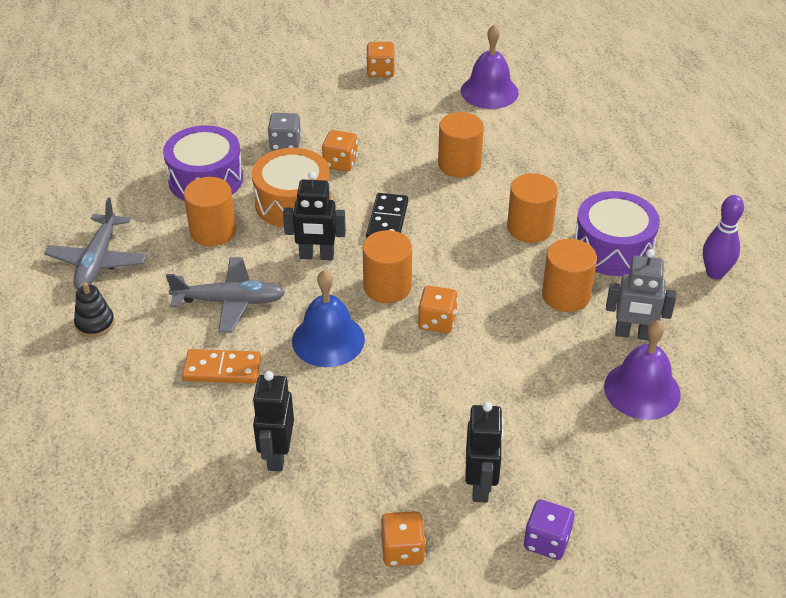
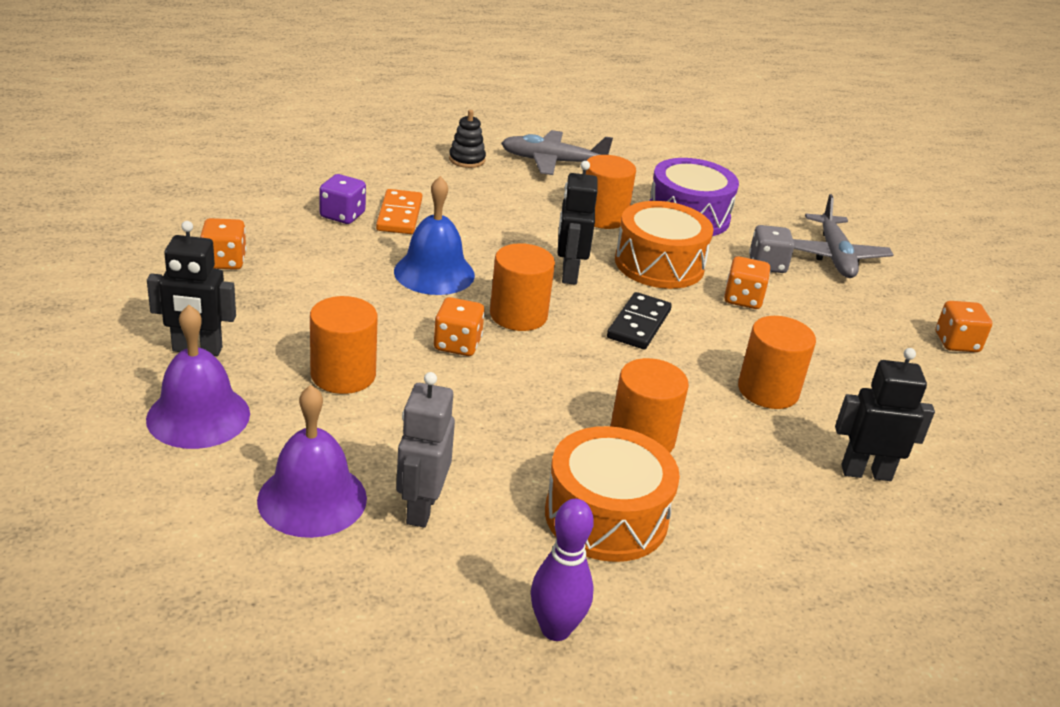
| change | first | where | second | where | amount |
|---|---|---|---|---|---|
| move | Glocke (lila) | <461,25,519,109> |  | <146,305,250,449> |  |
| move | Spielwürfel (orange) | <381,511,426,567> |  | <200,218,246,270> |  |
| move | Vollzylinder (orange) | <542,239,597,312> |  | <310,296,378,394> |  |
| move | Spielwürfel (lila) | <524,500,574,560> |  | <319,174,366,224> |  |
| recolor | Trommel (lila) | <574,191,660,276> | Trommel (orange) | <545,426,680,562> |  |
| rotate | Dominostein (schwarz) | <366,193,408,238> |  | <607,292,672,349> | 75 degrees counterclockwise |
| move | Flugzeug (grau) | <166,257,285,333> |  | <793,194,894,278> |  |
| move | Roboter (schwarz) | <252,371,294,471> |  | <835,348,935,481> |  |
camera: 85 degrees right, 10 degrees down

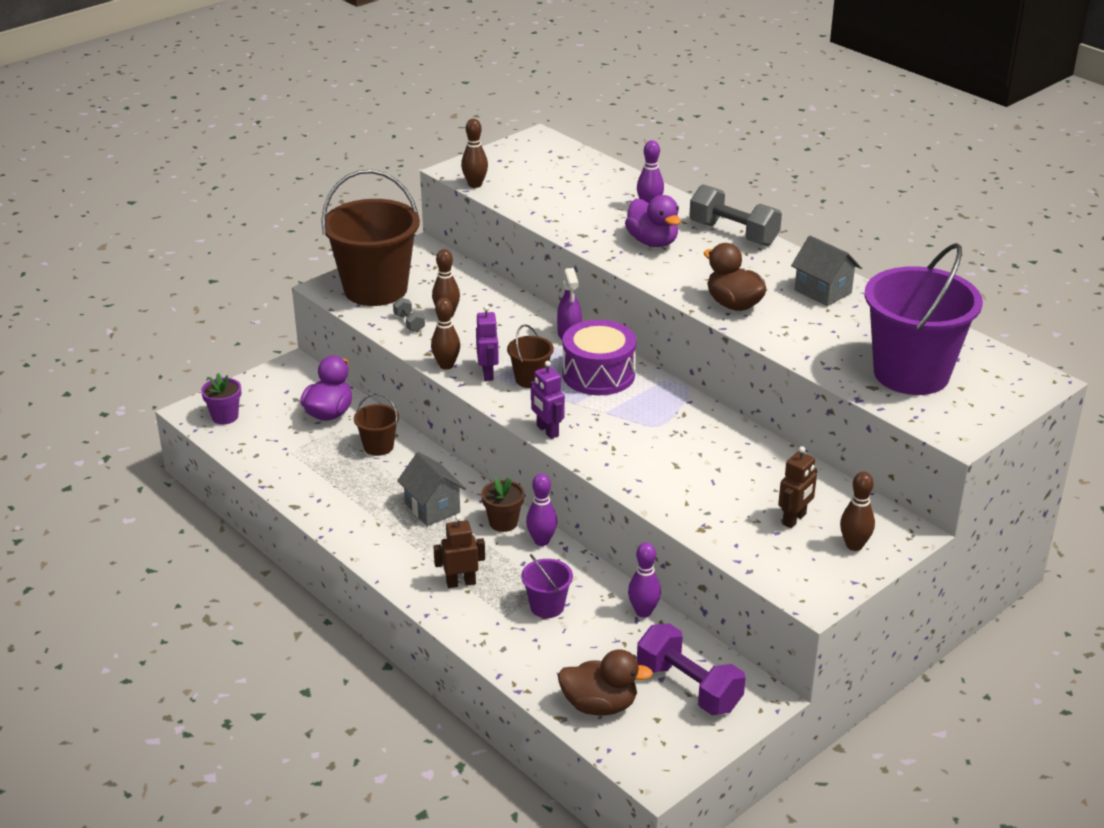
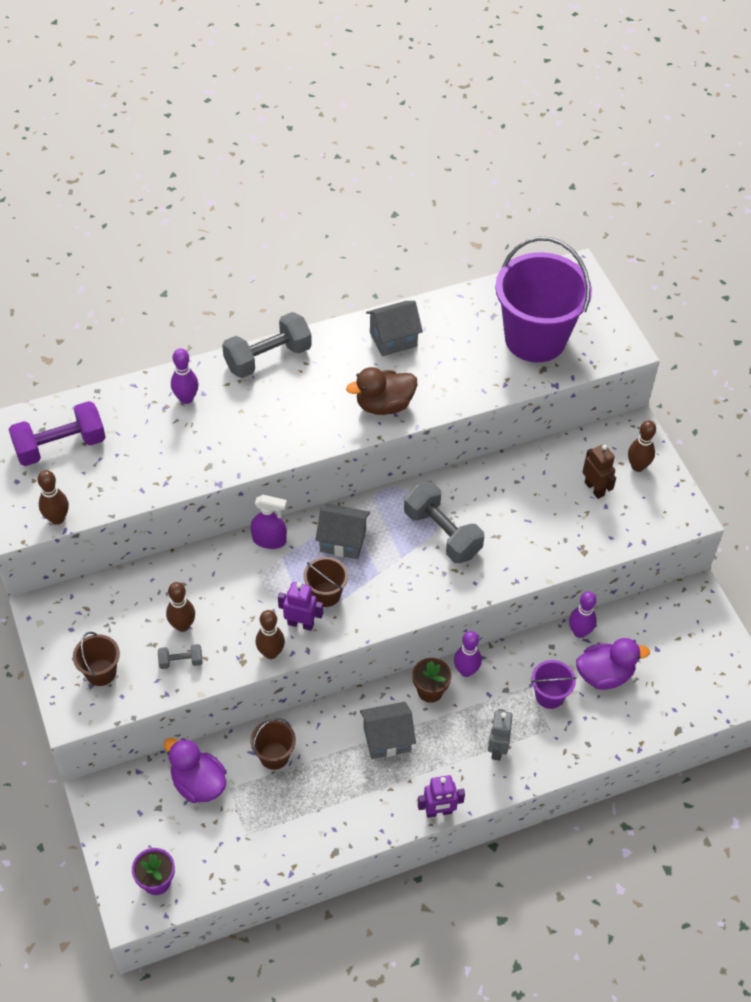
| change | first | where | second | where | amount |
|---|---|---|---|---|---|
| move | Hantel (lila) | <637,623,746,715> |  | <8,401,106,466> |  |
| resize | Eimer (braun) | <321,170,420,306> |  | <73,632,120,686> | x0.45 |
| replace | Trommel (lila) | <562,320,636,395> | Haus (grau) | <315,503,370,559> |  |
| insert |  |  | Hantel (grau) | <404,482,484,563> |  |
| move | Roboter (lila) | <531,361,565,439> |  | <418,775,465,818> |  |
| recolor | Roboter (braun) | <433,515,485,588> | Roboter (grau) | <488,709,513,761> |  |
| move | Ente (lila) | <625,195,681,247> |  | <576,638,650,690> |  |
| delete | Ente (braun) | <558,649,653,715> |  |  |  |
camera: 70 degrees left, 20 degrees up

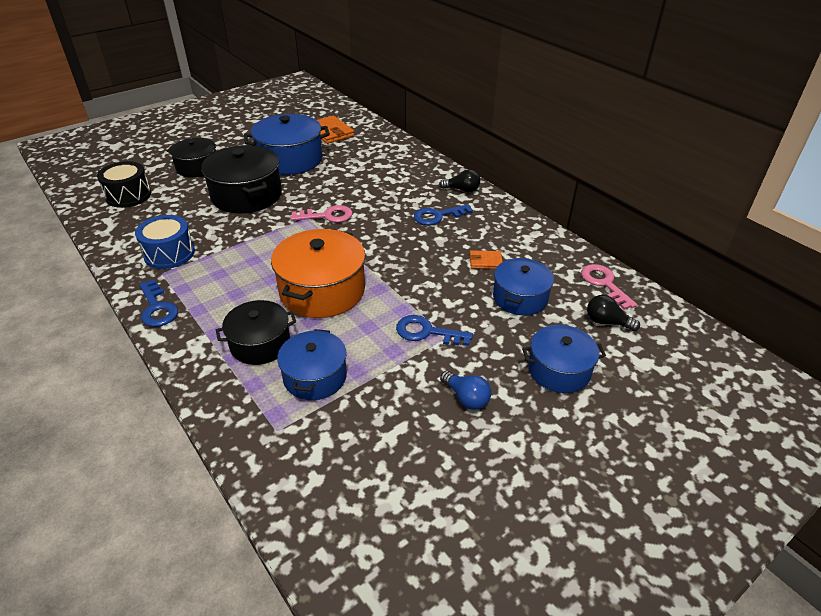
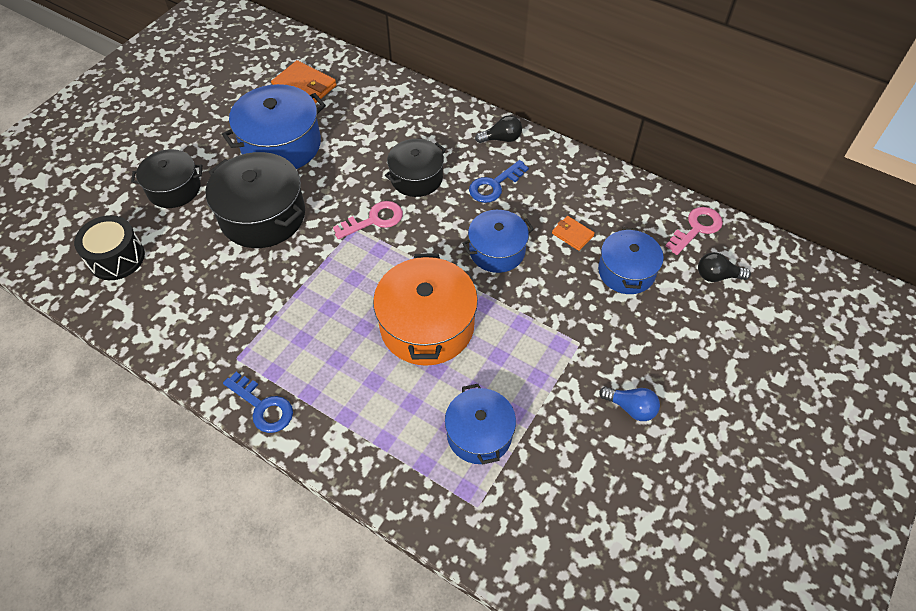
| change | first | where | second | where | amount |
|---|---|---|---|---|---|
| move | Kochtopf (schwarz) | <216,300,296,365> |  | <385,139,446,197> |  |
| move | Kochtopf (blau) | <522,325,606,393> |  | <462,210,534,273> |  |
| rotate | Geldbörse (orange) | <470,250,503,269> |  | <552,216,595,251> | 60 degrees clockwise |
| rotate | Schlüssel (rosa) | <581,264,637,310> |  | <666,207,723,255> | 90 degrees clockwise |
| delete | Trommel (blau) | <135,215,195,269> |  |  |  |
| delete | Schlüssel (blau) | <396,315,473,346> |  |  |  |
camera: 20 degrees left, 15 degrees up

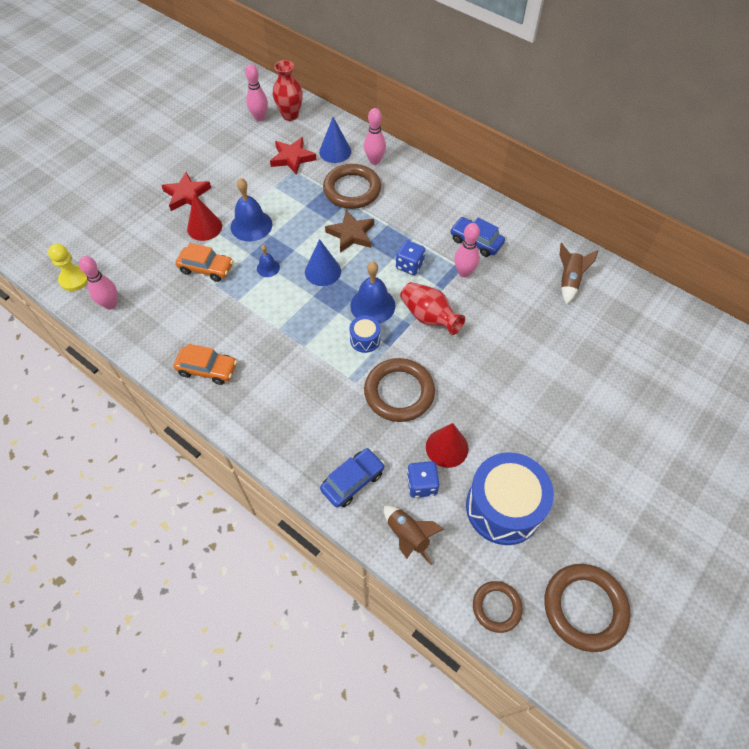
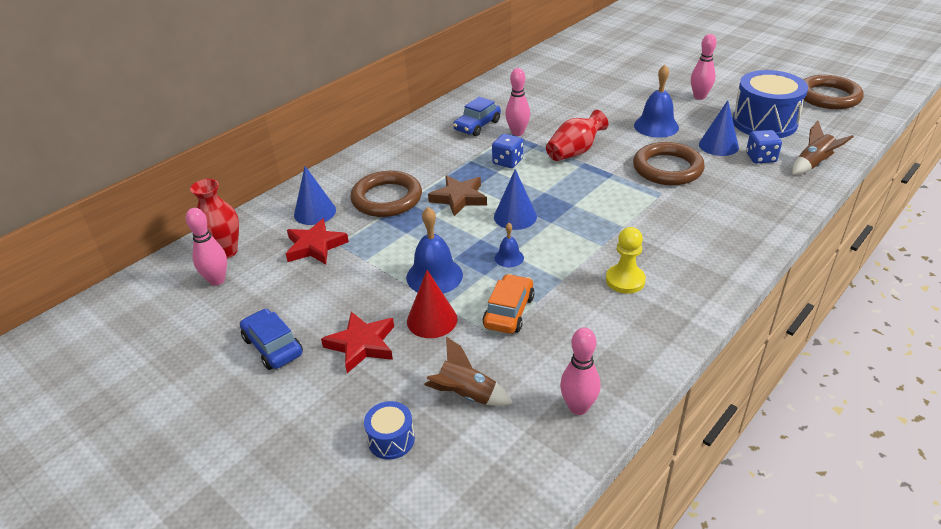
| change | first | where | second | where | amount |
|---|---|---|---|---|---|
| move | Auto (blau) | <320,448,385,508> |  | <240,309,303,370> |  |
| move | Trommel (blau) | <349,316,381,353> |  | <364,401,415,460> |  |
| move | Rakete (braun) | <560,243,599,305> |  | <424,337,513,406> |  |
| move | Bauer (gelb) | <48,244,88,291> |  | <606,227,646,294> |  |
| move | Glocke (blau) | <350,261,395,324> |  | <634,65,679,138> |  |
| move | Bowlingkegel (rosa) | <364,108,386,165> |  | <691,34,717,100> |  |
| recolor | Kegel (rot) | <426,423,468,468> | Kegel (blau) | <699,100,739,156> |  |
| delete | Auto (orange) | <173,344,237,385> |  |  |  |
| delete | Ring (braun) | <473,581,523,633> |  |  |  |
camera: 85 degrees left, 20 degrees down

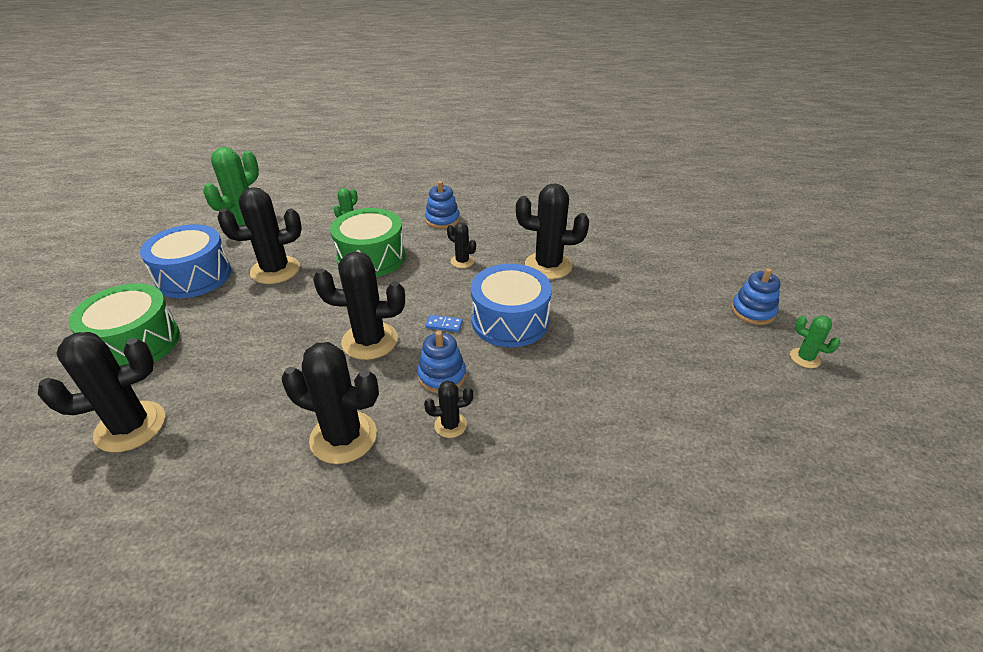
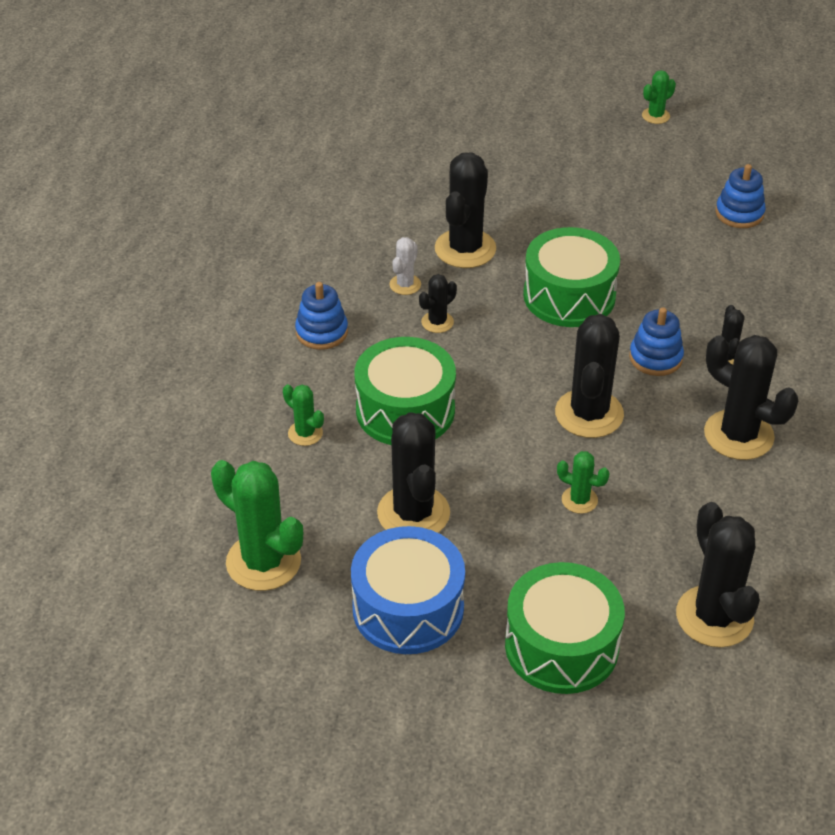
| change | first | where | second | where | amount |
|---|---|---|---|---|---|
| insert |  |  | Kaktus (weiß) | <390,237,421,295> |  |
| recolor | Trommel (blau) | <471,264,552,347> | Trommel (grün) | <523,227,620,327> |  |
| insert |  |  | Kaktus (grün) | <557,451,610,514> |  |
| rotate | Kaktus (schwarz) | <281,342,379,464> |  | <704,335,798,460> | 75 degrees counterclockwise |
| move | Stapelspielzeug (blau) | <731,268,781,325> |  | <715,164,766,228> |  |
| delete | Dominostein (blau) | <425,315,463,332> |  |  |  |
camera: 80 degrees left, 5 degrees up

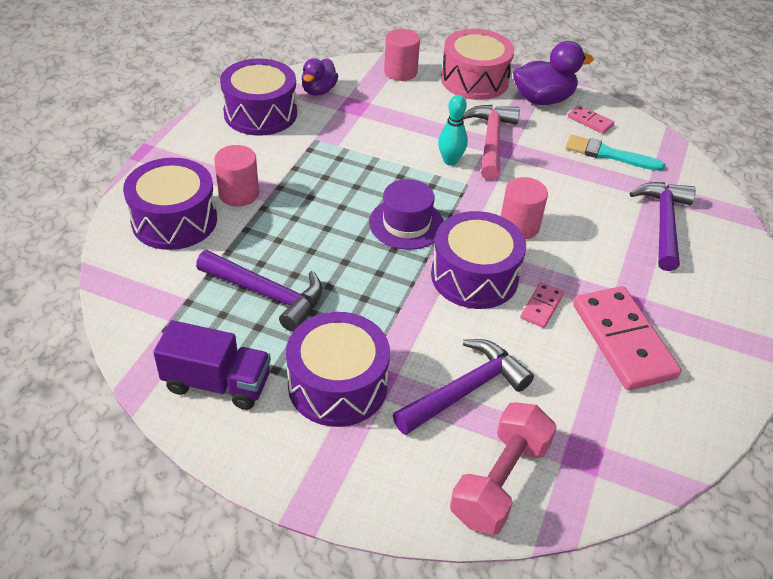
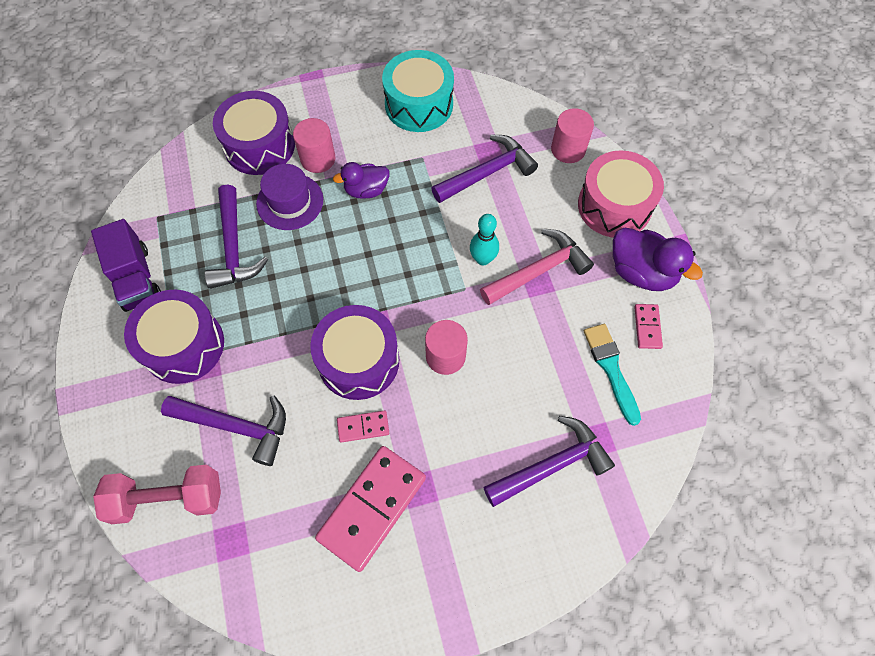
| change | first | where | second | where | amount |
|---|---|---|---|---|---|
| move | Hut (lila) | <369,179,443,250> |  | <256,164,323,230> |  |
| move | Ente (lila) | <302,58,338,96> |  | <333,162,389,199> |  |
| recolor | Trommel (lila) | <220,58,297,136> | Trommel (türkis) | <382,50,454,132> |  |
| insert |  |  | Hammer (lila) | <431,135,538,203> |  |
camera: 55 degrees right, 20 degrees up

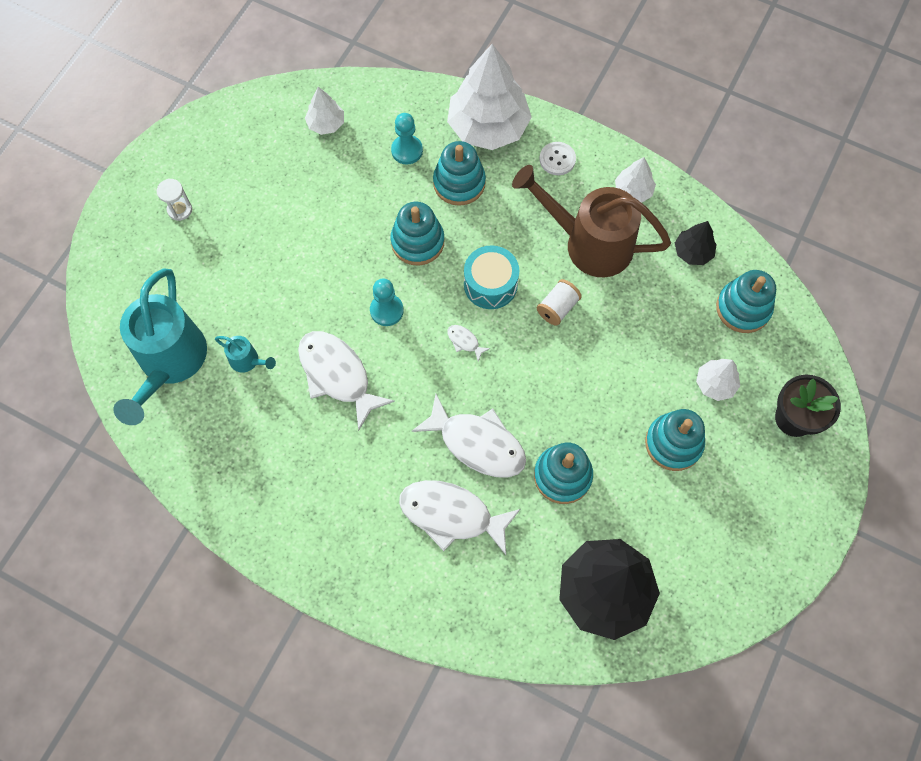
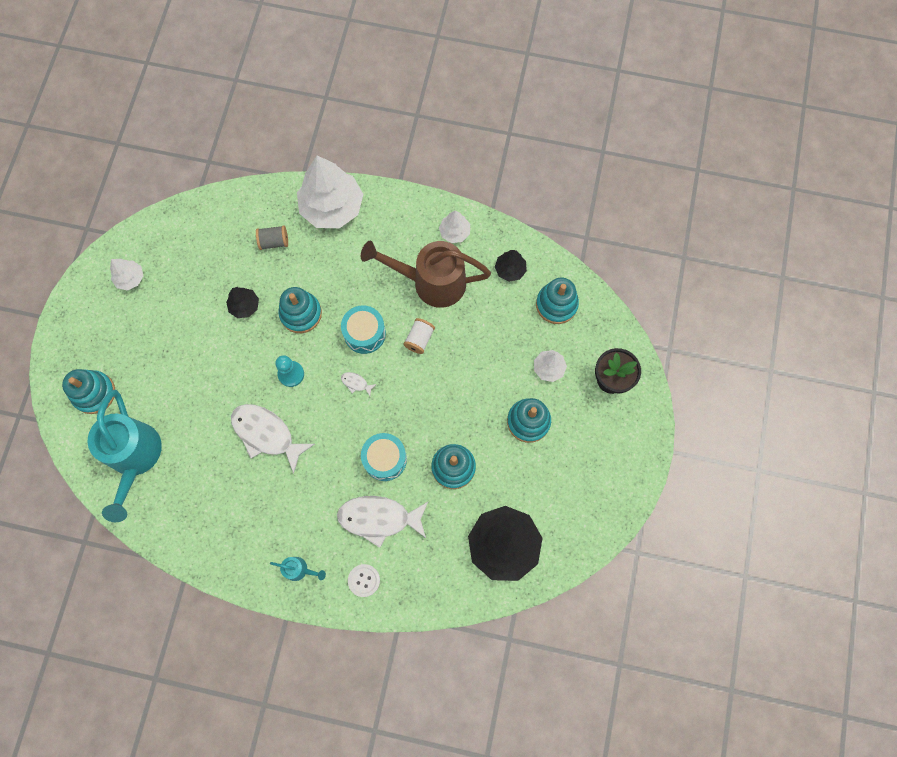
| change | first | where | second | where | amount |
|---|---|---|---|---|---|
| move | Stapelspielzeug (türkis) | <433,141,486,206> |  | <62,369,115,414> |  |
| move | Baum (weiß) | <305,87,344,135> |  | <110,259,143,291> |  |
| insert |  |  | Baum (schwarz) | <226,287,259,318> |  |
| replace | Bauer (türkis) | <391,113,423,165> | Garnrolle (grau) | <256,225,288,250> |  |
| move | Gießkanne (türkis) | <215,336,276,373> |  | <270,557,326,581> |  |
| move | Knopf (weiß) | <539,142,576,175> |  | <348,564,380,597> |  |
| replace | Fisch (weiß) | <411,394,526,477> | Trommel (türkis) | <361,433,407,481> |  |
| delete | Sanduhr (weiß) | <157,179,192,221> |  |  |  |
camera: 15 degrees left, 5 degrees up

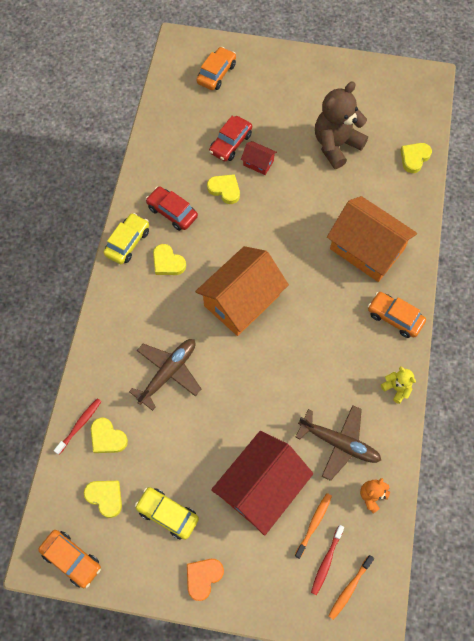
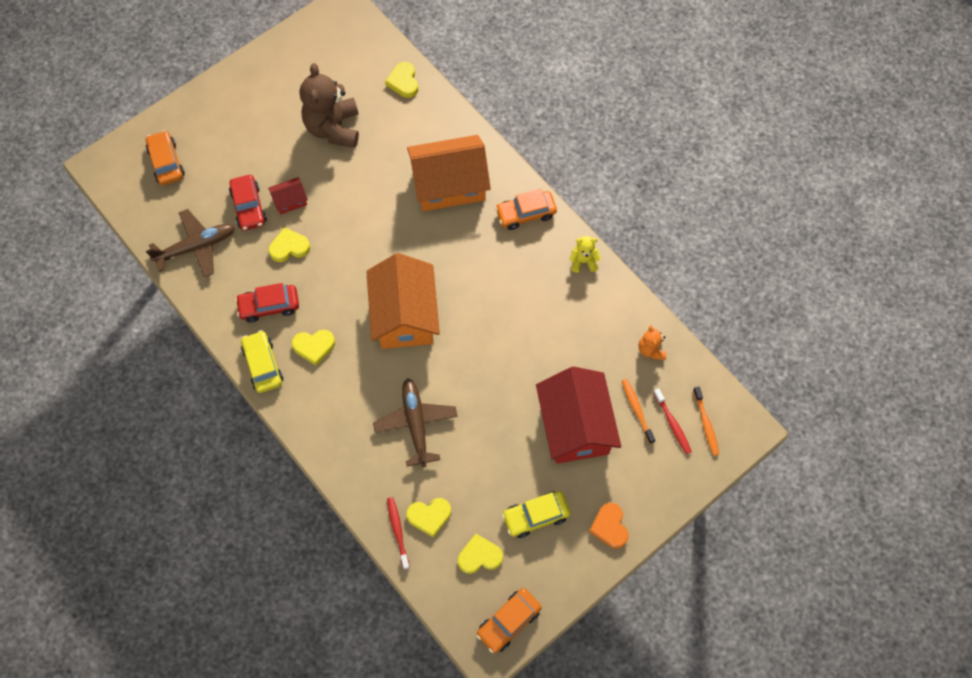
| change | first | where | second | where | amount |
|---|---|---|---|---|---|
| move | Flugzeug (braun) | <296,405,381,481> |  | <146,209,235,278> |  |
| rotate | Auto (orange) | <38,530,101,588> |  | <477,588,541,653> | 150 degrees clockwise |
camera: 50 degrees left, 0 degrees up

